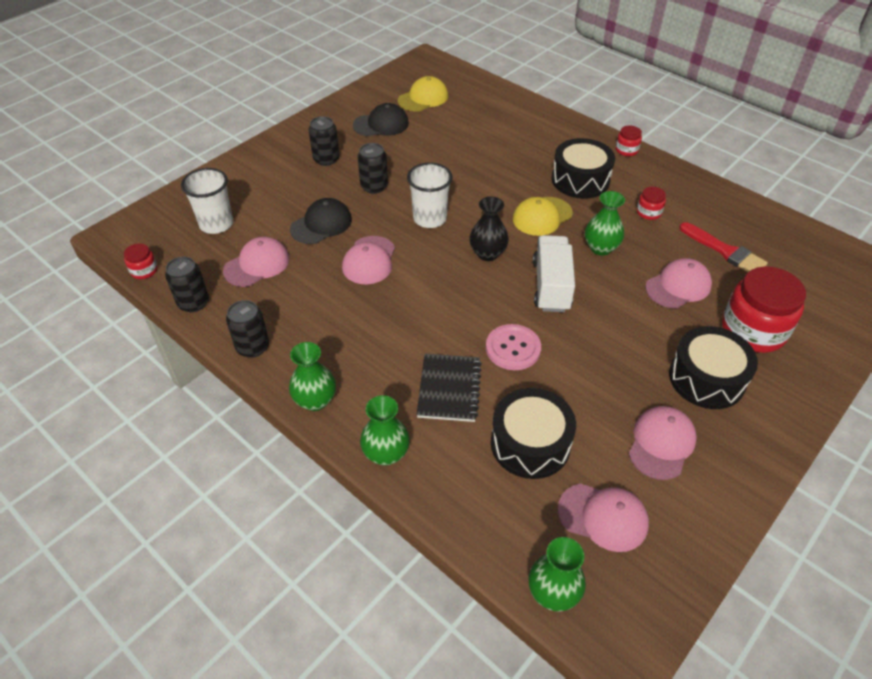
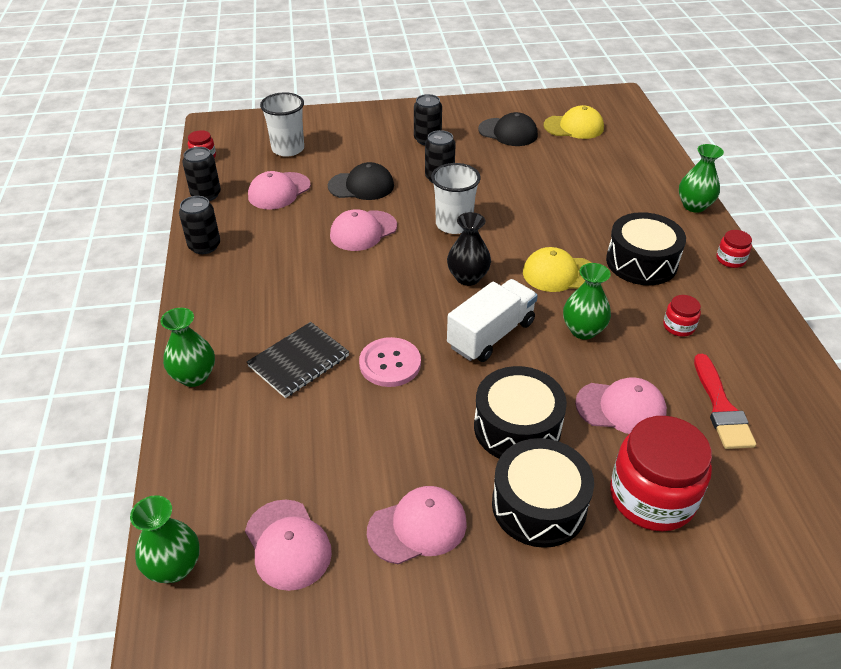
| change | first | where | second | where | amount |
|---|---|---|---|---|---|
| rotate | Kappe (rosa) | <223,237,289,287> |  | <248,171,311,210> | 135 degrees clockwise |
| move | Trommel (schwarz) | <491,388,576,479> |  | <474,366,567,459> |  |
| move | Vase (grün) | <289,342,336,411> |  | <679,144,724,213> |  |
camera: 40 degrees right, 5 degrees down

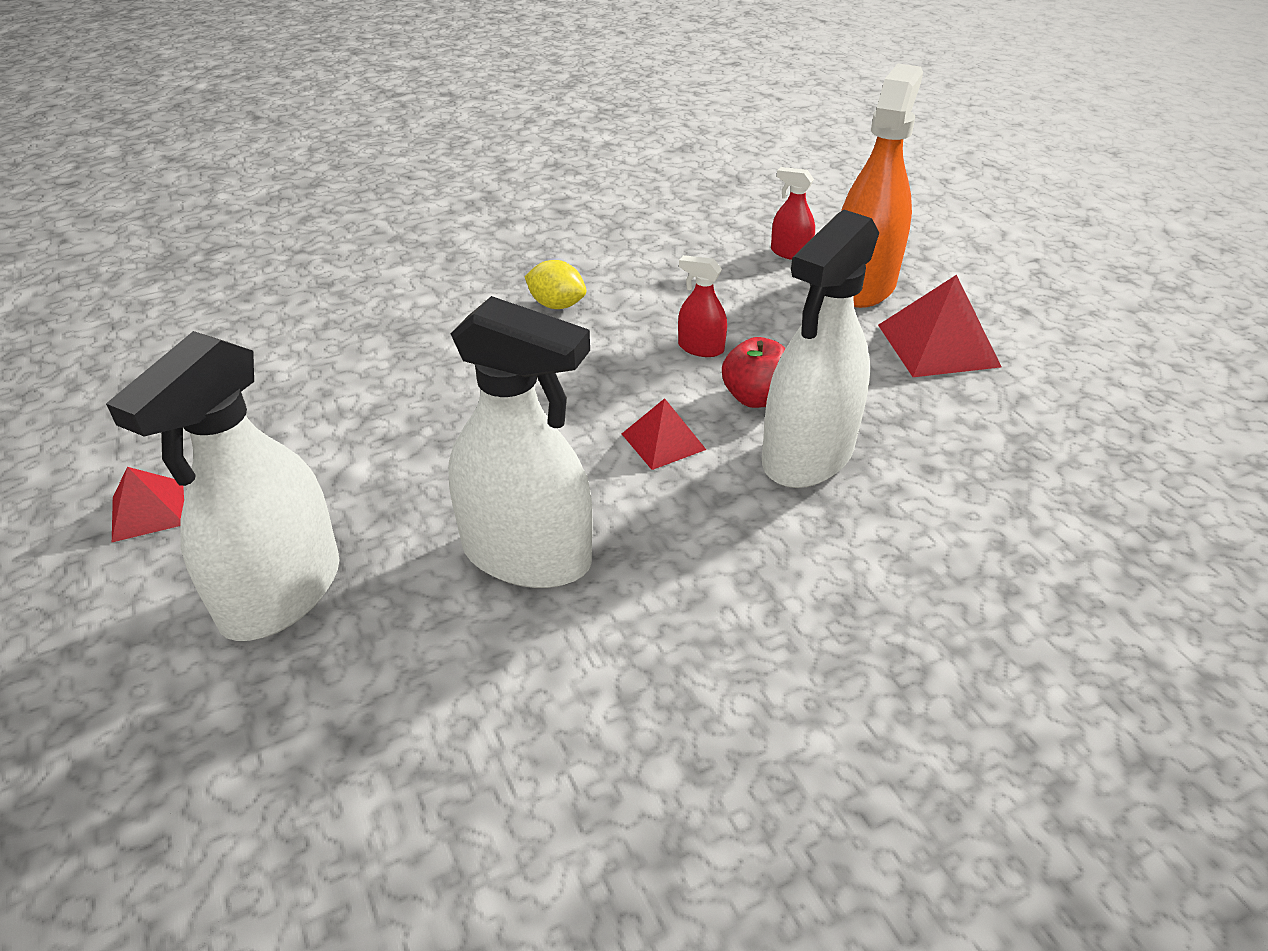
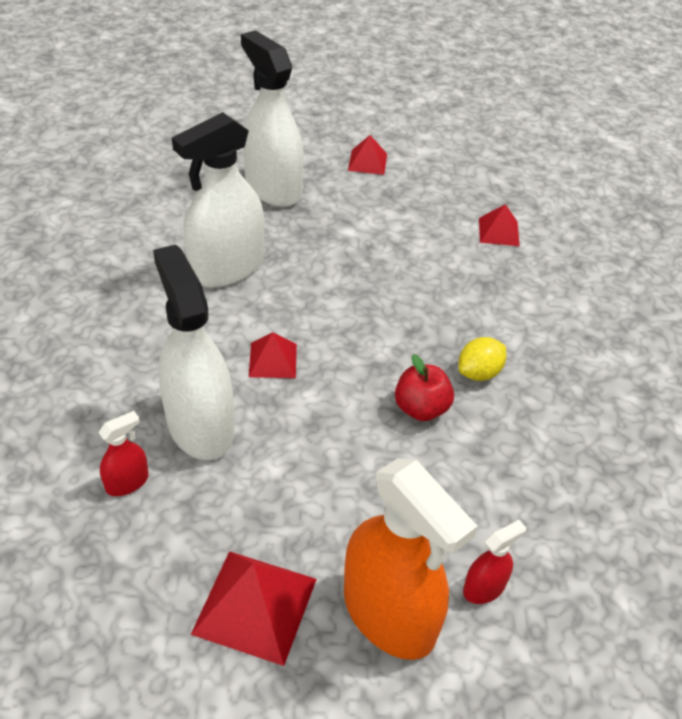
| change | first | where | second | where | amount |
|---|---|---|---|---|---|
| move | Sprühflasche (rot) | <678,255,727,357> |  | <98,411,149,496> |  |
| move | Apfel (rot) | <722,337,786,408> |  | <395,354,454,421> |  |
| insert |  |  | Pyramide (rot) | <479,204,520,246> |  |
camera: 115 degrees right, 5 degrees up

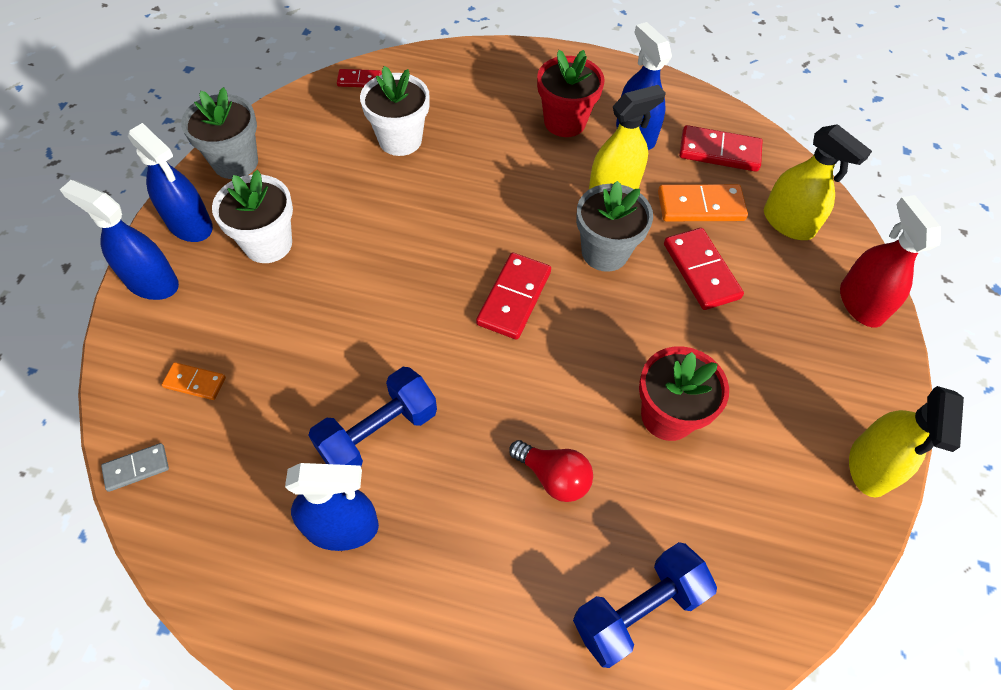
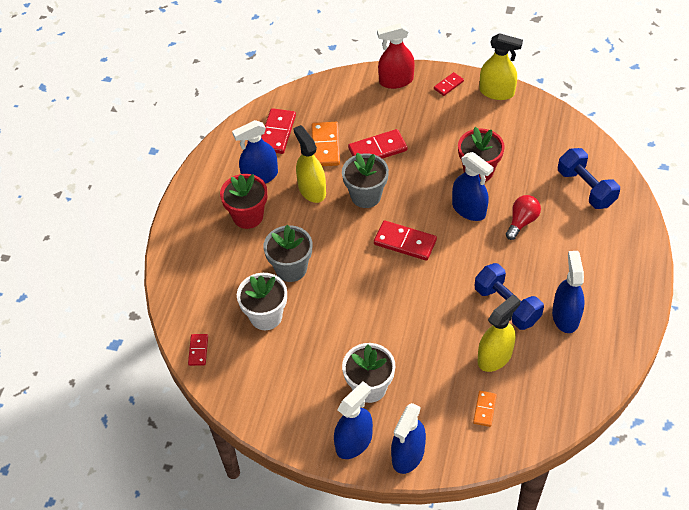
| change | first | where | second | where | amount |
|---|---|---|---|---|---|
| move | Blumentopf (grau) | <181,87,258,179> |  | <263,225,312,282> |  |
| insert |  |  | Dominostein (rot) | <434,72,464,96> |  |
| insert |  |  | Sprühflasche (blau) | <452,152,494,221> |  |
| move | Sprühflasche (gelb) | <764,124,872,240> |  | <478,295,520,372> |  |
| delete | Dominostein (grau) | <101,443,169,492> |  |  |  |
camera: 85 degrees left, 5 degrees down

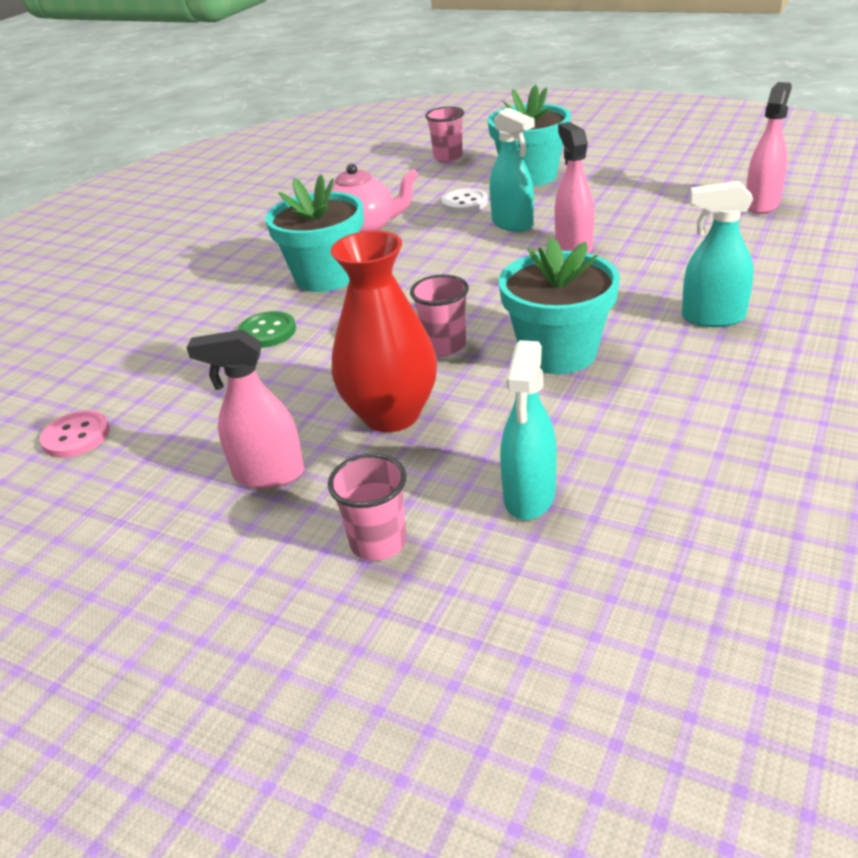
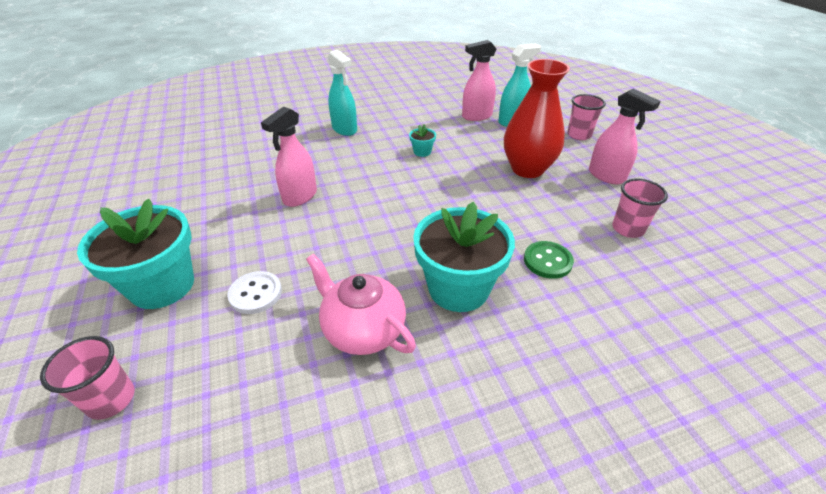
| change | first | where | second | where | amount |
|---|---|---|---|---|---|
| resize | Blumentopf (türkis) | <499,238,620,374> |  | <409,124,436,157> | x0.41 |
| move | Sprühflasche (rosa) | <746,82,792,214> |  | <462,40,496,121> |  |
| move | Becher (rosa) | <410,275,469,356> |  | <612,178,668,238> |  |
| delete | Knopf (rosa) | <40,410,110,458> |  |  |  |
| delete | Sprühflasche (türkis) | <489,108,535,232> |  |  |  |
camera: 140 degrees left, 5 degrees up

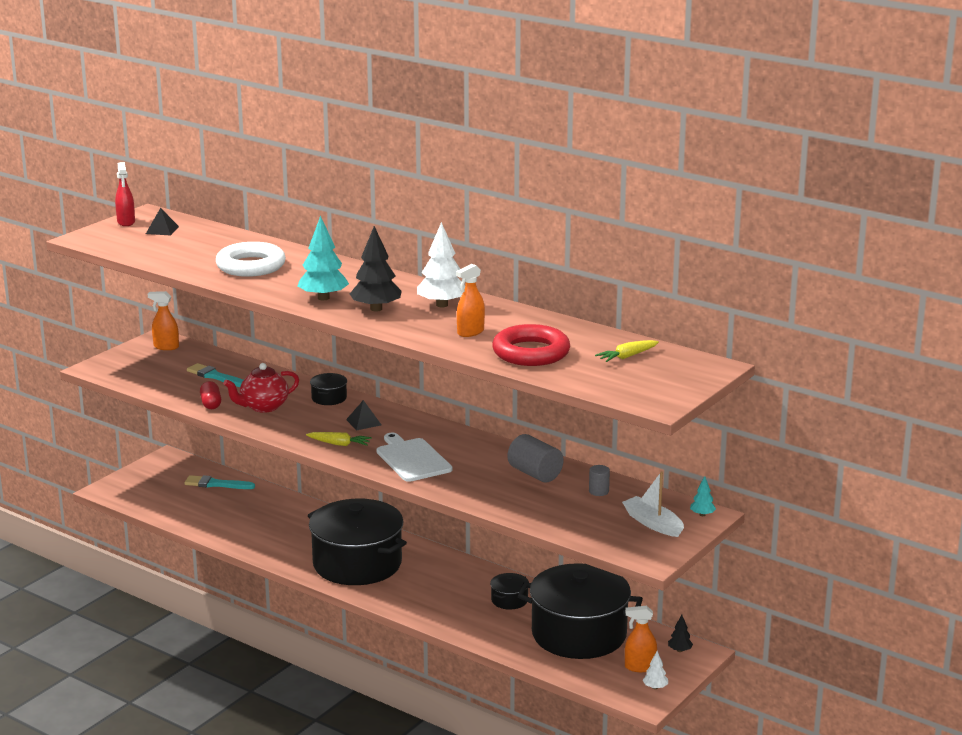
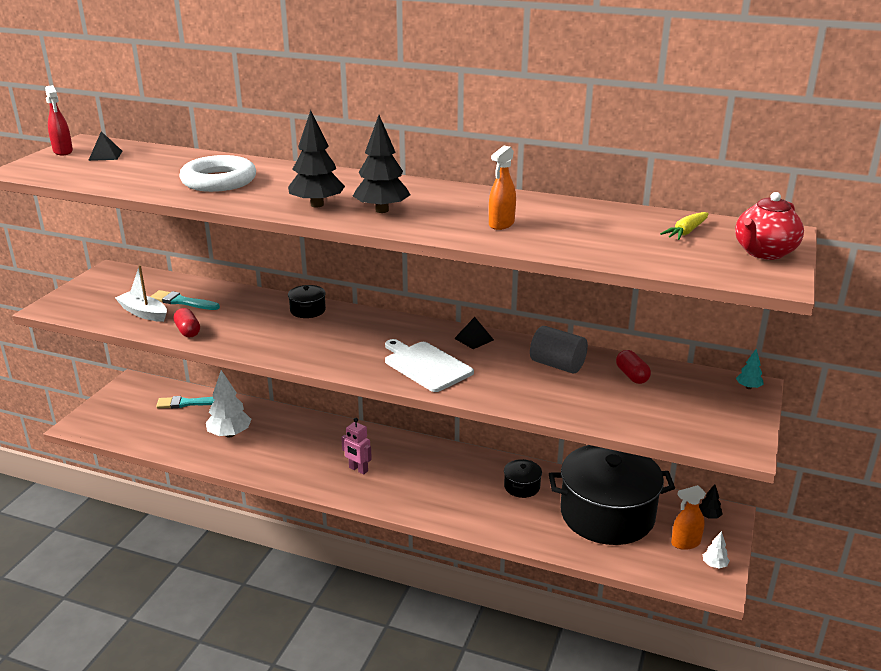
| change | first | where | second | where | amount |
|---|---|---|---|---|---|
| move | Boot (weiß) | <622,472,684,537> |  | <115,265,167,322> |  |
| move | Baum (weiß) | <417,222,465,307> |  | <206,370,251,437> |  |
| recolor | Baum (türkis) | <297,216,349,300> | Baum (schwarz) | <288,110,345,208> |  |
| replace | Kochtopf (schwarz) | <308,499,407,585> | Roboter (rosa) | <341,418,372,475> |  |
| move | Pyramide (schwarz) | <346,400,381,431> |  | <454,317,494,349> |  |
| replace | Vollzylinder (grau) | <589,465,610,496> | Kapsel (rot) | <616,350,651,384> |  |
| move | Teekanne (rot) | <223,363,299,413> |  | <735,192,804,260> |  |
| delete | Sprühflasche (orange) | <148,291,179,350> |  |  |  |
| delete | Karotte (gelb) | <306,432,372,446> |  |  |  |
| delete | Ring (rot) | <492,324,570,366> |  |  |  |
camera: 15 degrees left, 5 degrees up

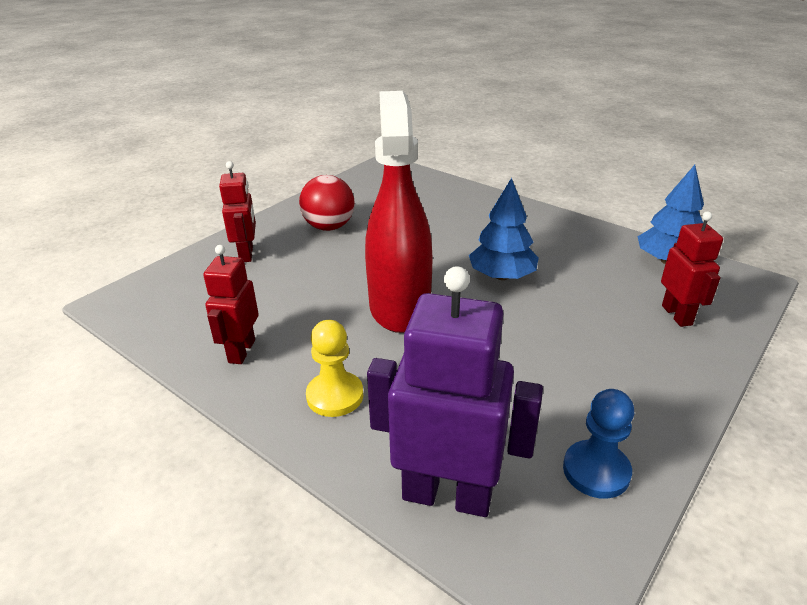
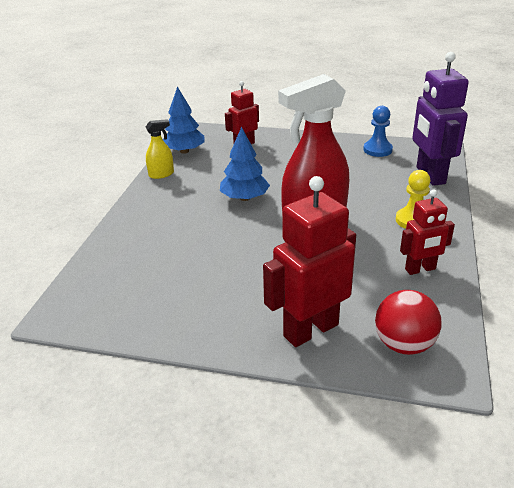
| change | first | where | second | where | amount |
|---|---|---|---|---|---|
| insert |  |  | Sprühflasche (gelb) | <146,119,174,179> |  |
| resize | Roboter (rot) | <219,161,256,262> |  | <263,176,356,347> | x1.69 |
| move | Ball (rot) | <299,175,355,231> |  | <375,290,441,355> |  |
camera: 115 degrees left, 0 degrees up

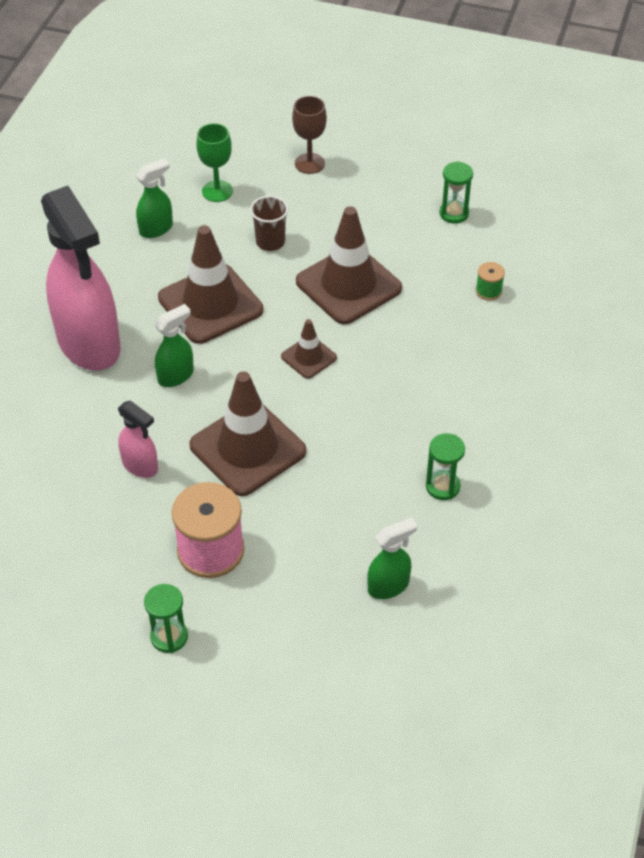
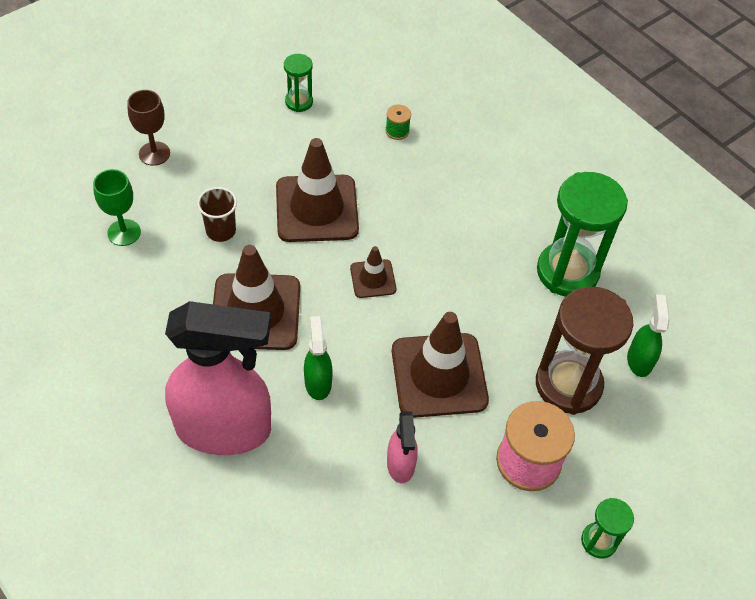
| change | first | where | second | where | amount |
|---|---|---|---|---|---|
| rotate | Sprühflasche (rosa) | <118,400,158,478> |  | <387,411,418,483> | 105 degrees clockwise |
| insert |  |  | Sanduhr (braun) | <536,286,633,415> |  |
| resize | Sanduhr (grün) | <426,433,465,500> |  | <537,172,628,297> | x2.03 |
| delete | Sprühflasche (grün) | <136,158,173,238> |  |  |  |
camera: 60 degrees left, 5 degrees up

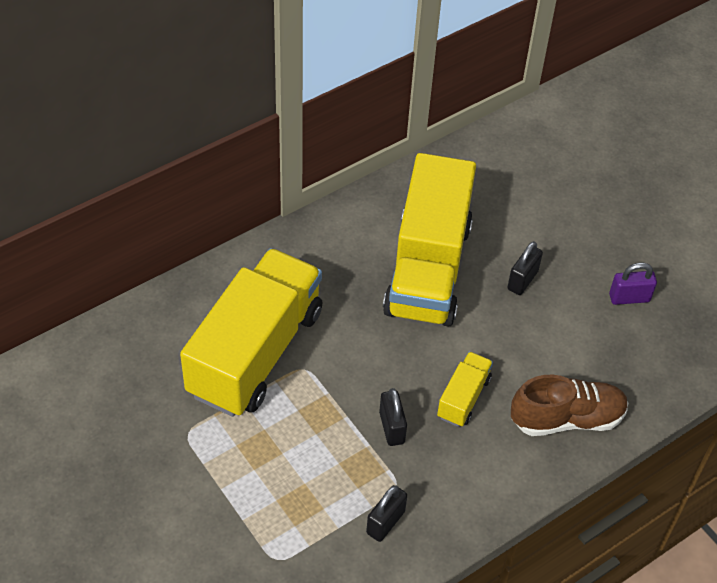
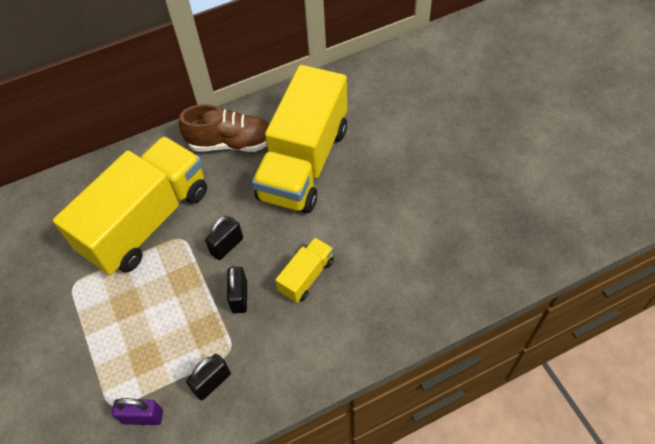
| change | first | where | second | where | amount |
|---|---|---|---|---|---|
| move | Vorhängeschloss (lila) | <609,262,657,305> |  | <112,398,163,425> |  |
| move | Schuh (braun) | <511,375,628,436> |  | <179,104,269,152> |  |
| move | Vorhängeschloss (schwarz) | <507,241,543,295> |  | <205,216,243,260> |  |
camera: 15 degrees right, 5 degrees up

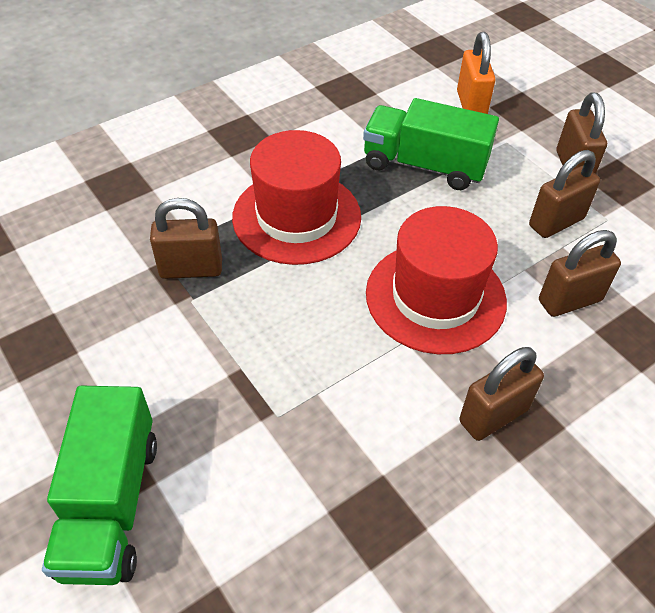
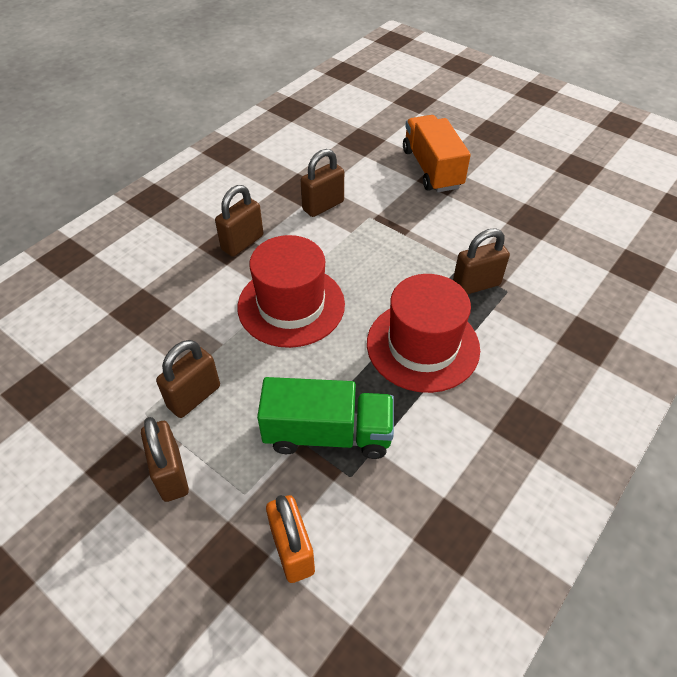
| change | first | where | second | where | amount |
|---|---|---|---|---|---|
| move | Vorhängeschloss (braun) | <539,230,621,317> |  | <301,149,344,217> |  |
| recolor | Lastwagen (grün) | <42,386,157,585> | Lastwagen (orange) | <403,115,471,192> |  |
camera: 165 degrees right, 0 degrees up

